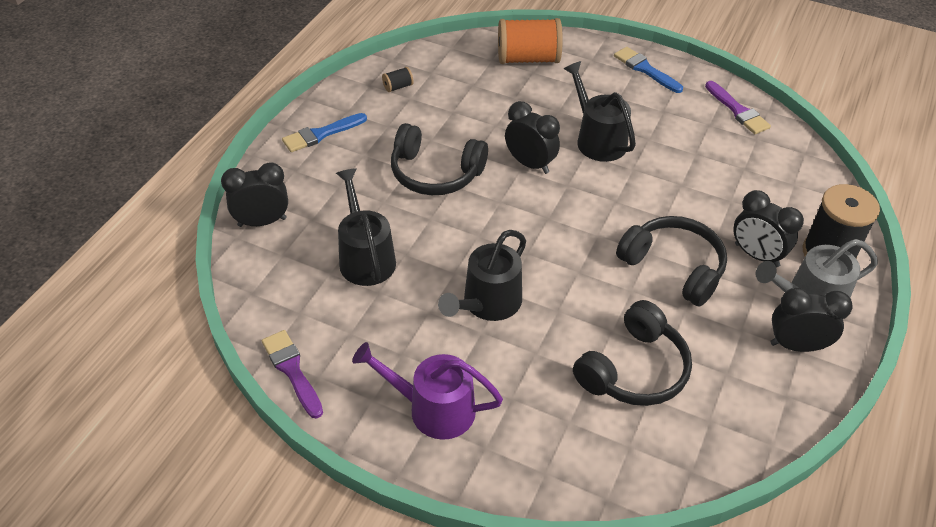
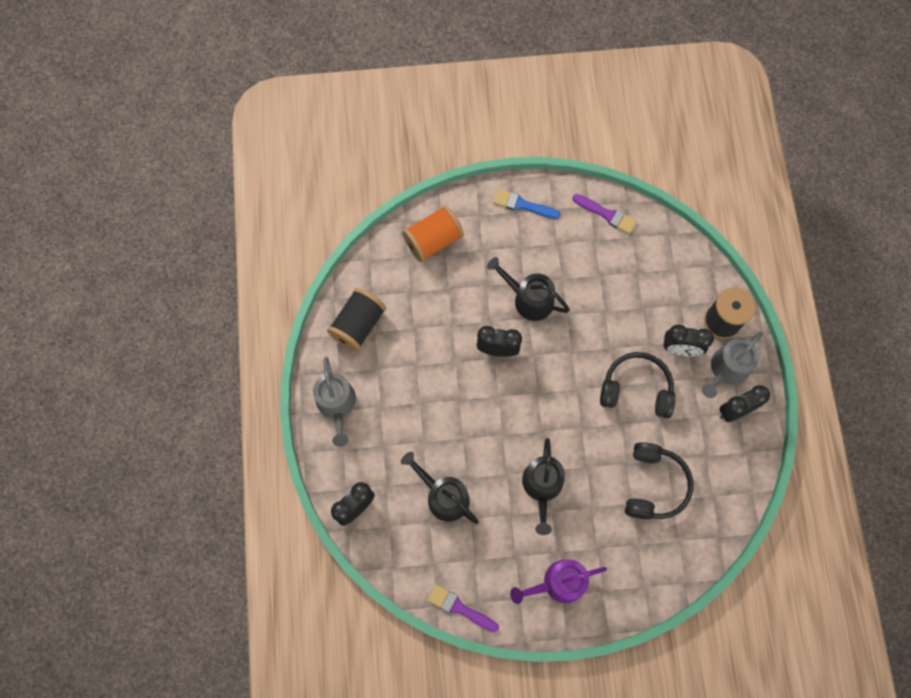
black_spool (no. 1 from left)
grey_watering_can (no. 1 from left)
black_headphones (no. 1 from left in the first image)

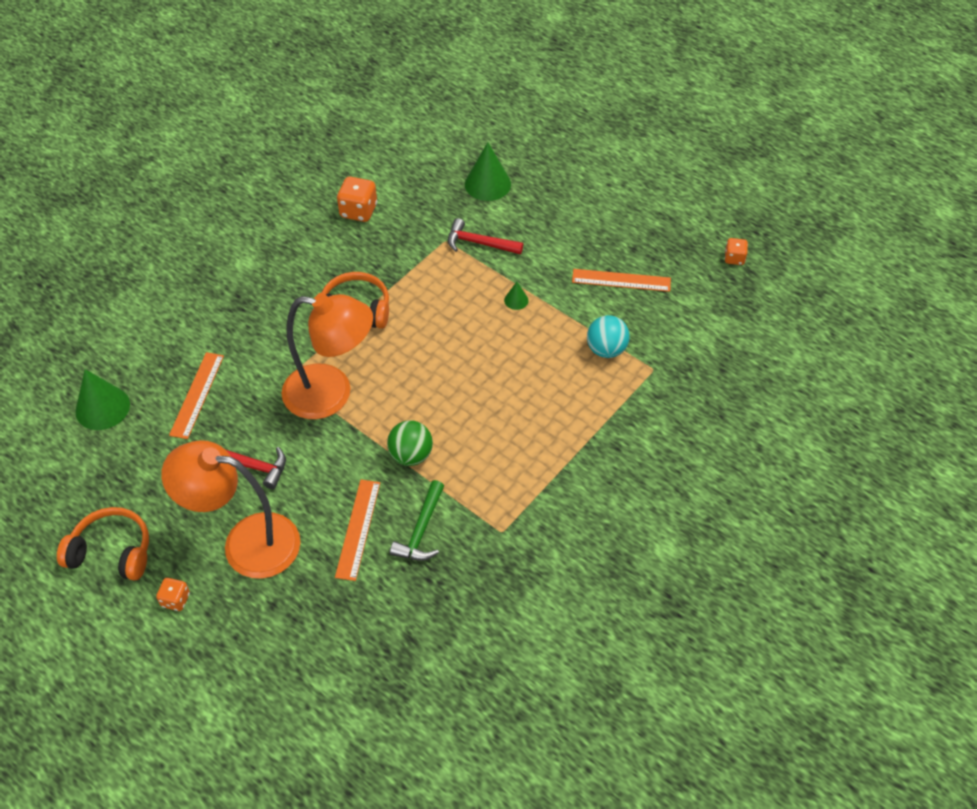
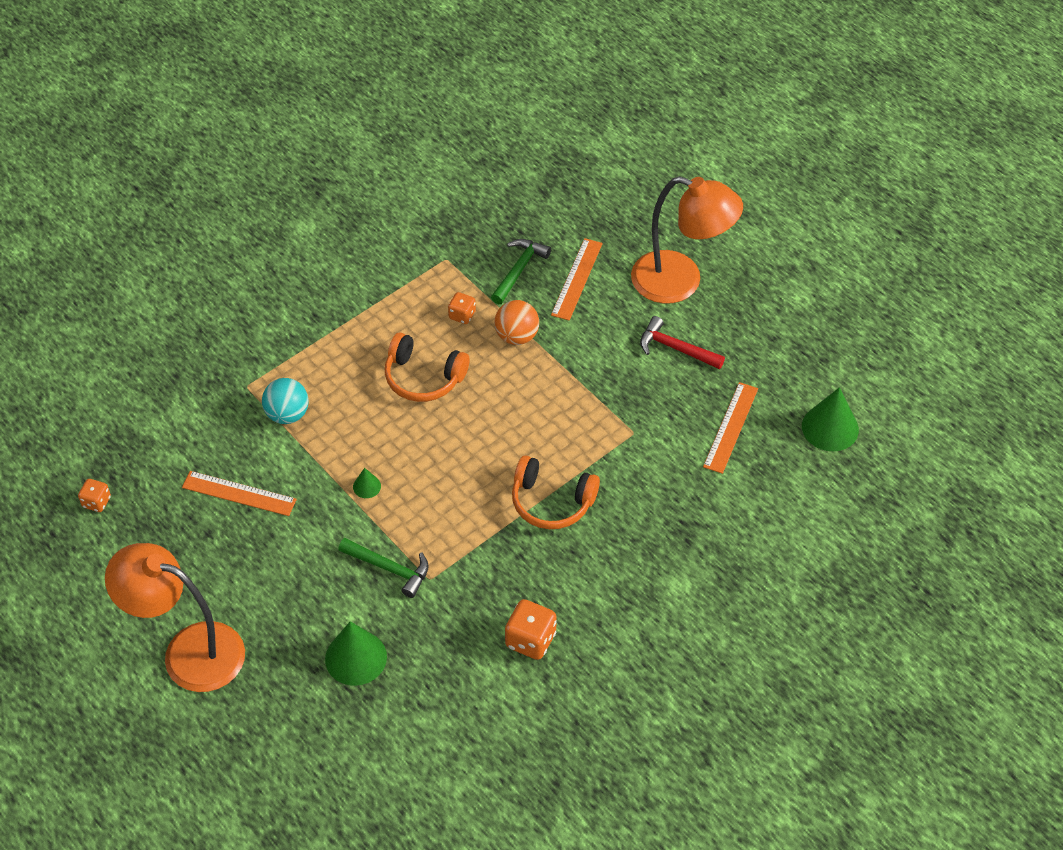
green_hammer (no. 1 from left)
orange_lamp (no. 1 from left)
orange_ball
orange_headphones (no. 1 from left)
orange_dice (no. 2 from left)

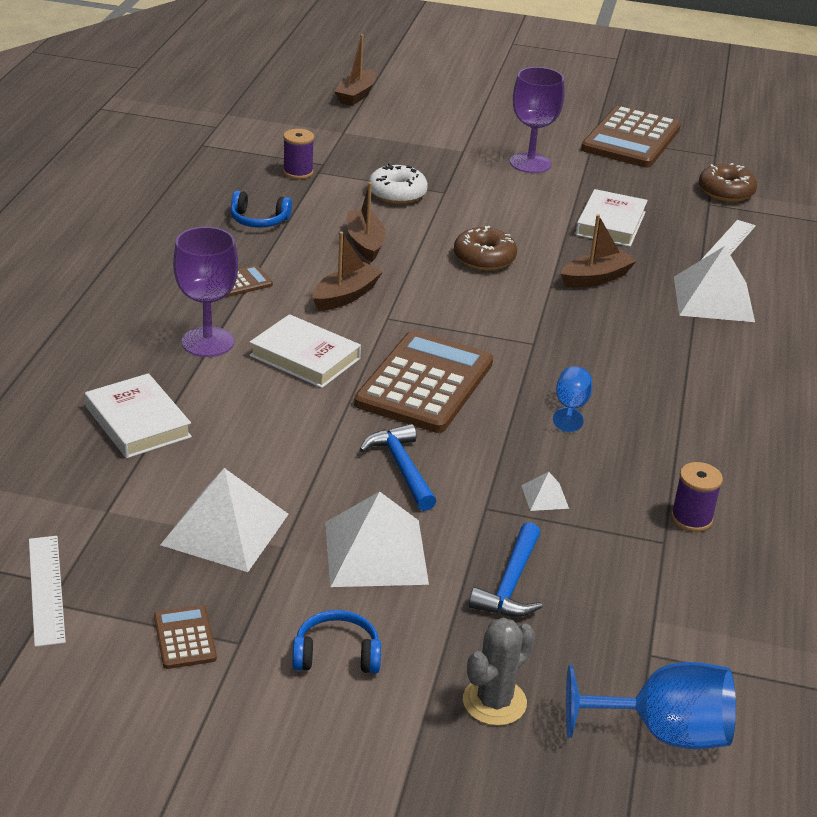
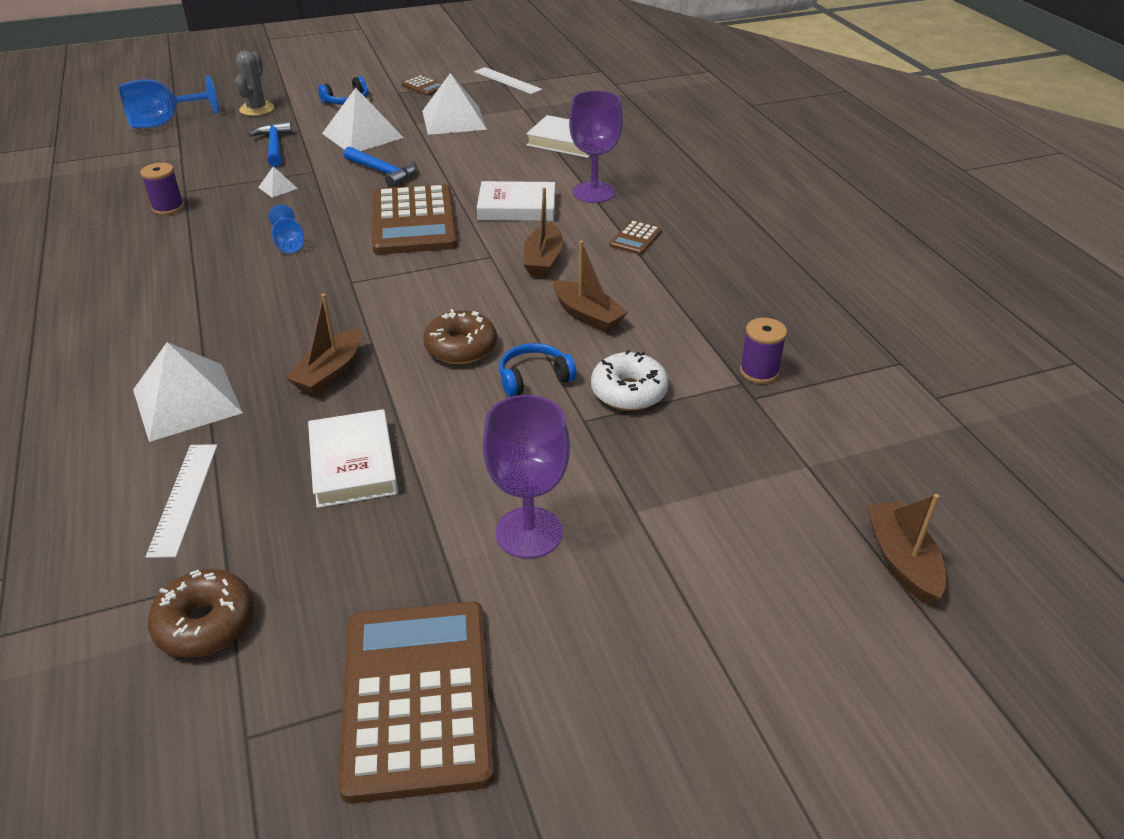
blue_headphones (no. 2 from left)

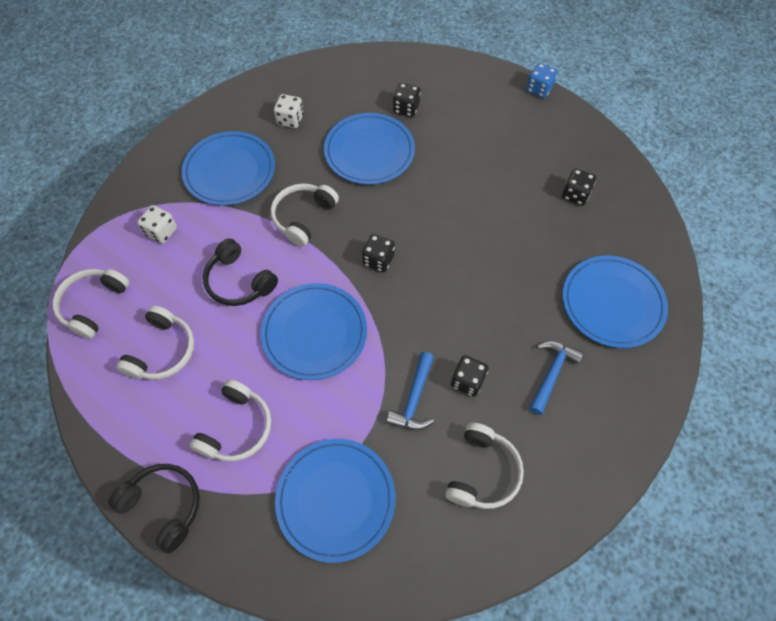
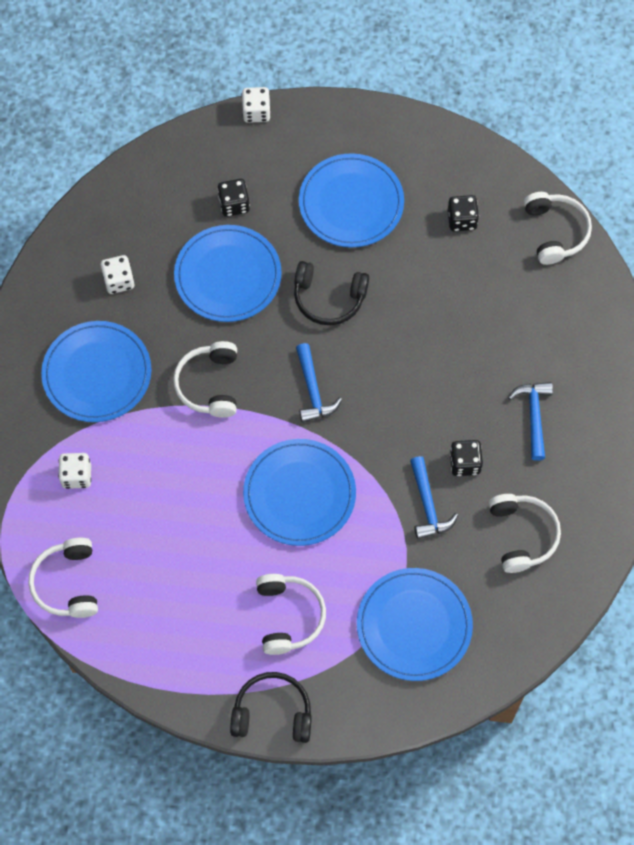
blue_dice
blue_hammer (no. 1 from left)
black_headphones (no. 2 from left)
blue_plate (no. 4 from left)
white_headphones (no. 5 from left)
white_dice (no. 3 from left)

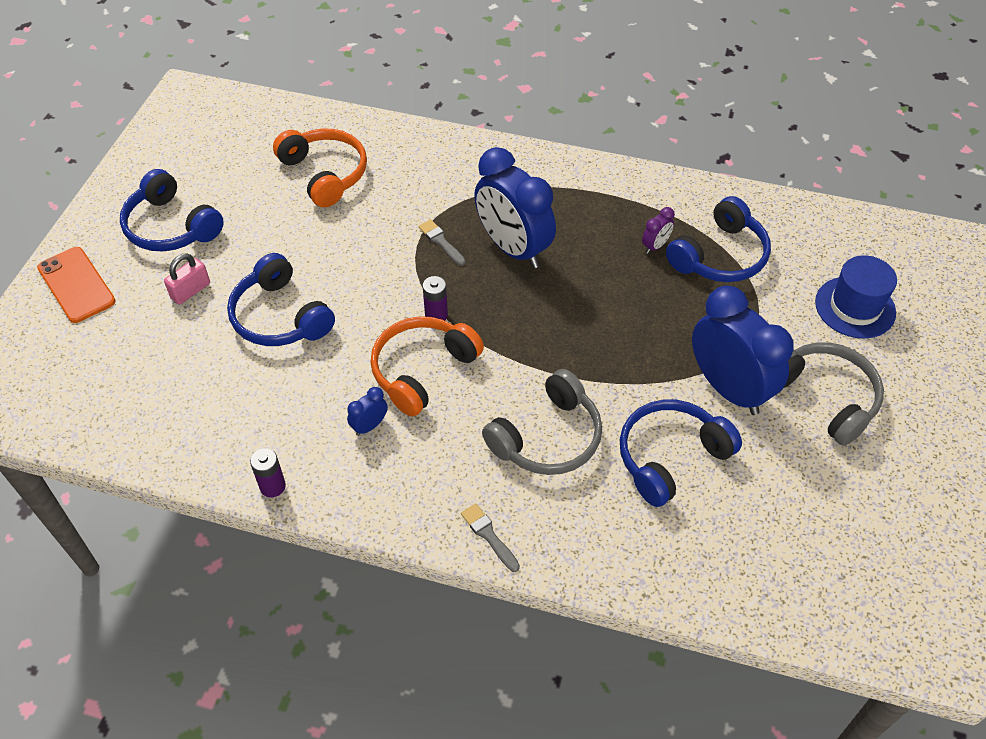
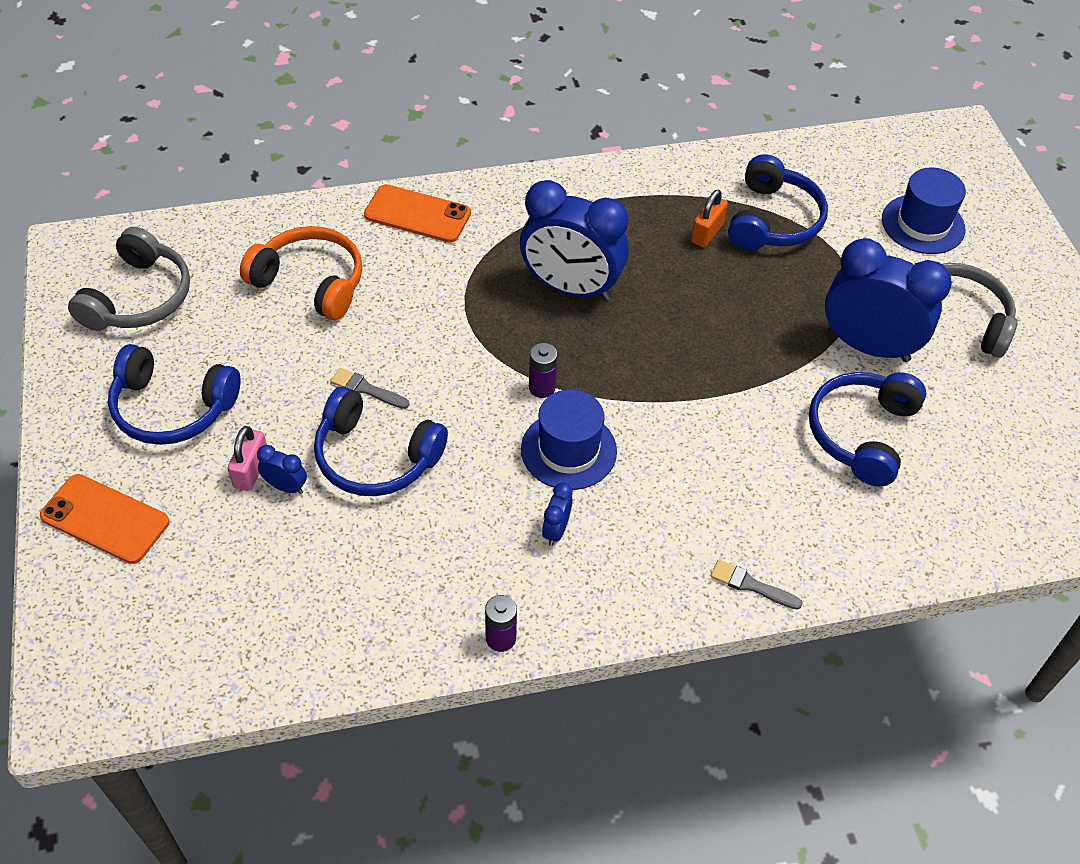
orange_padlock
grey_brush (no. 1 from left)
blue_hat (no. 1 from left)
grey_headphones (no. 1 from left)
orange_phone (no. 2 from left)
blue_clock (no. 1 from left)

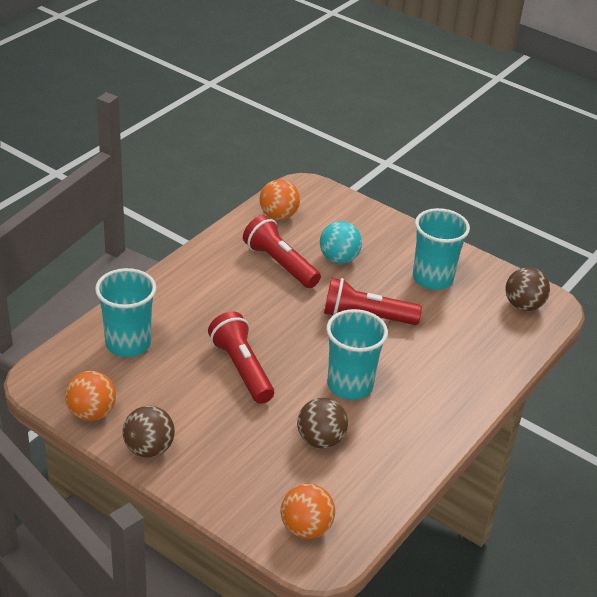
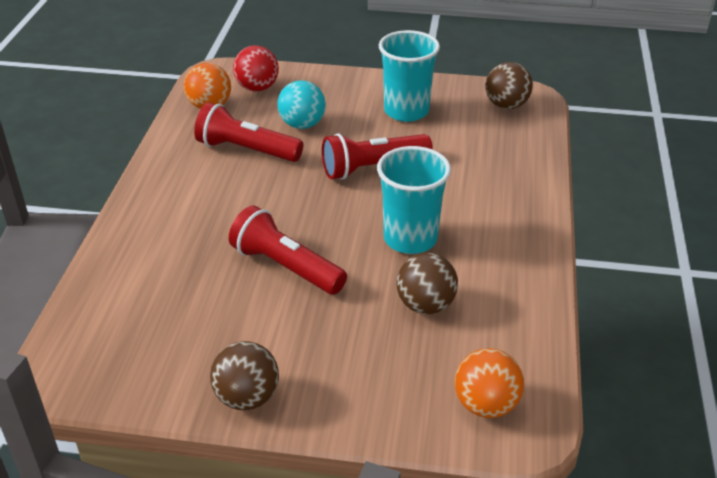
turquoise_cup (no. 1 from left in the first image)
orange_ball (no. 1 from left in the first image)
red_ball

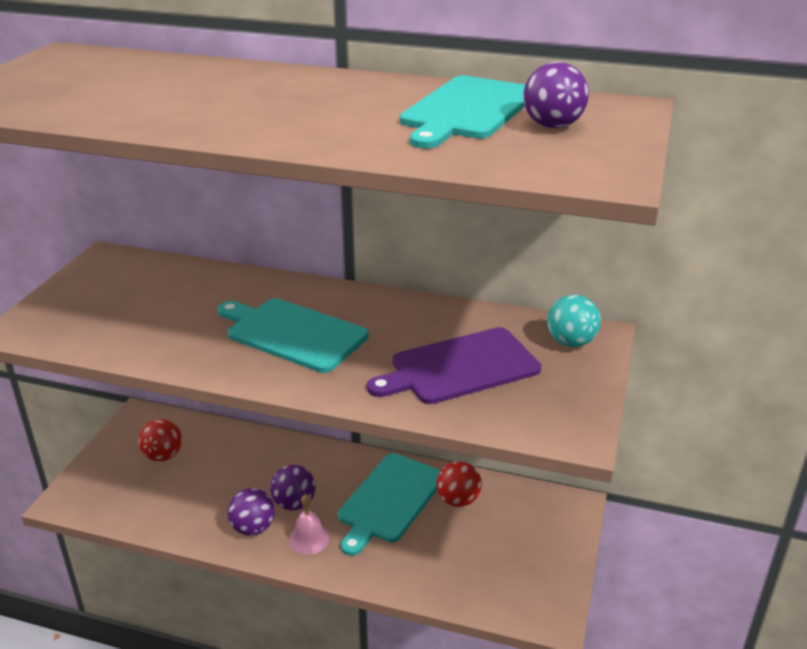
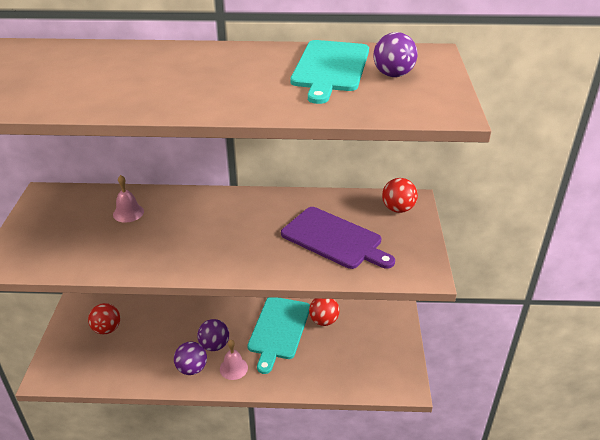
red_ball (no. 3 from left)
turquoise_cutting_board (no. 1 from left in the first image)
purple_cutting_board
pink_bell (no. 1 from left)

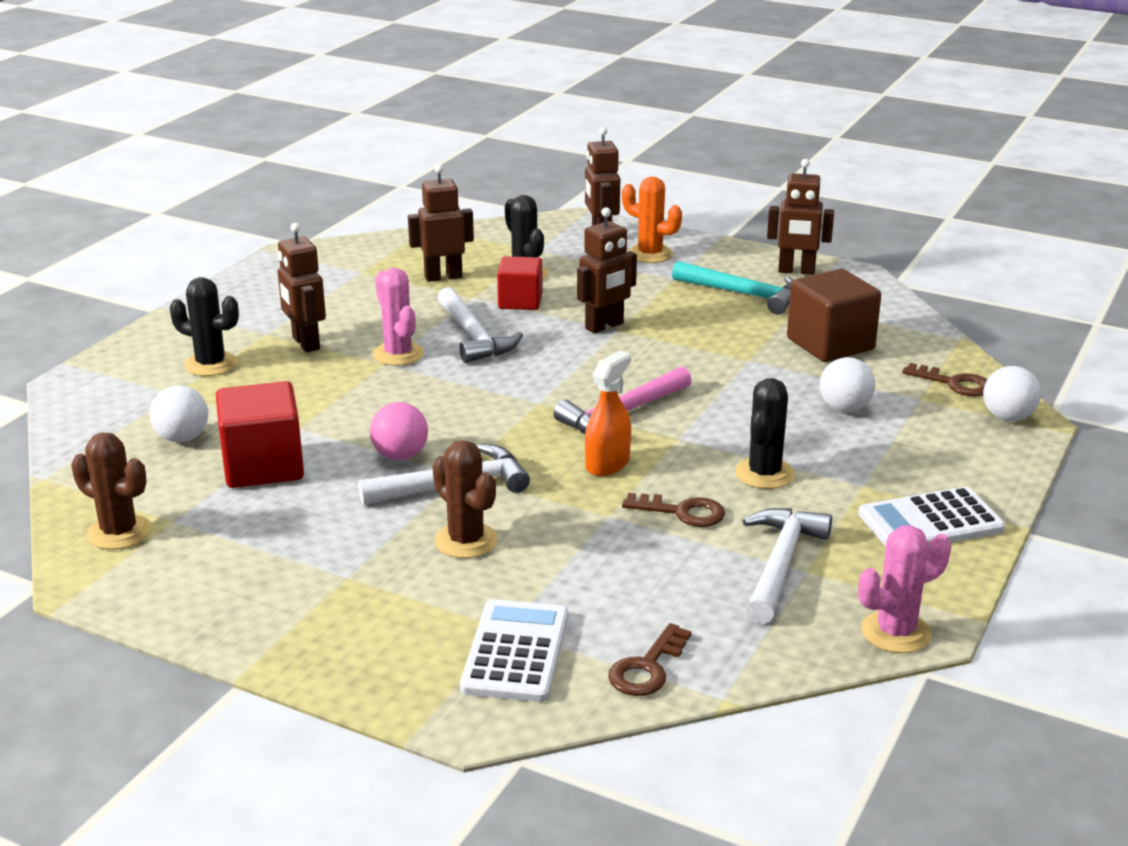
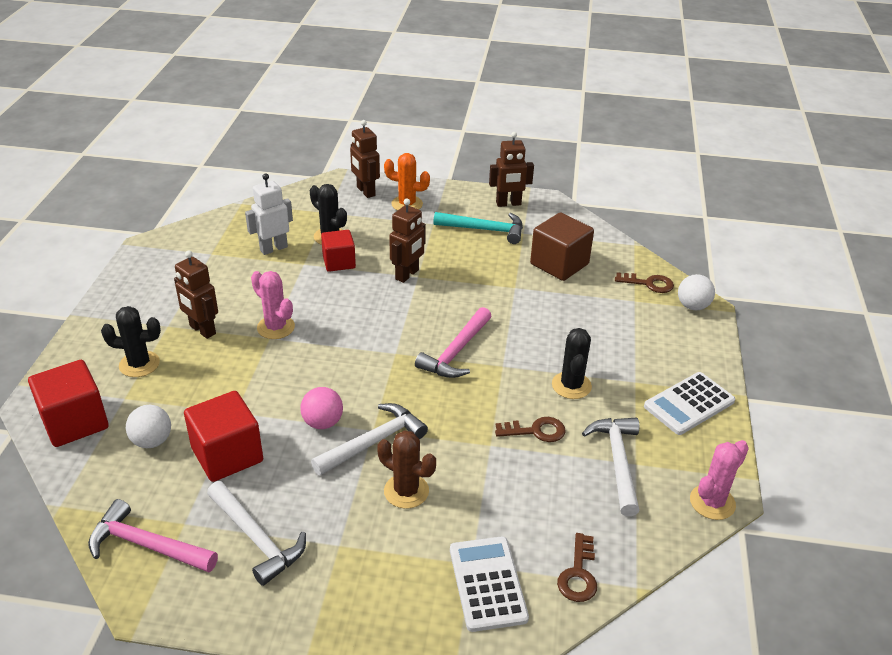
white_robot
white_hammer (no. 1 from left)
orange_spray_bottle
white_ball (no. 2 from left in the first image)
pink_hammer (no. 1 from left)
red_cube (no. 1 from left)

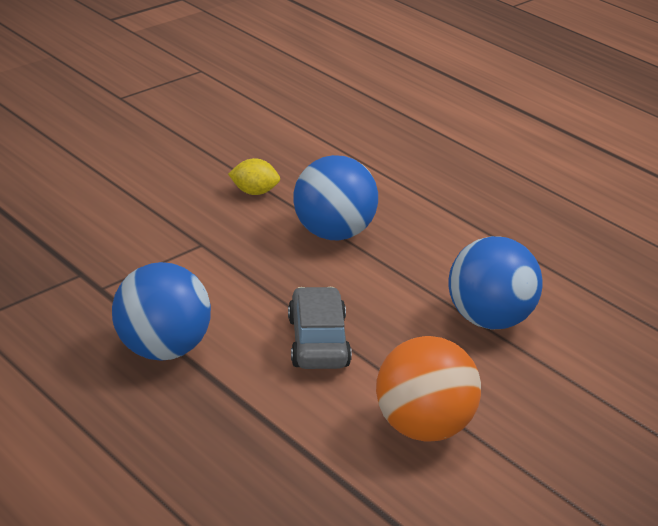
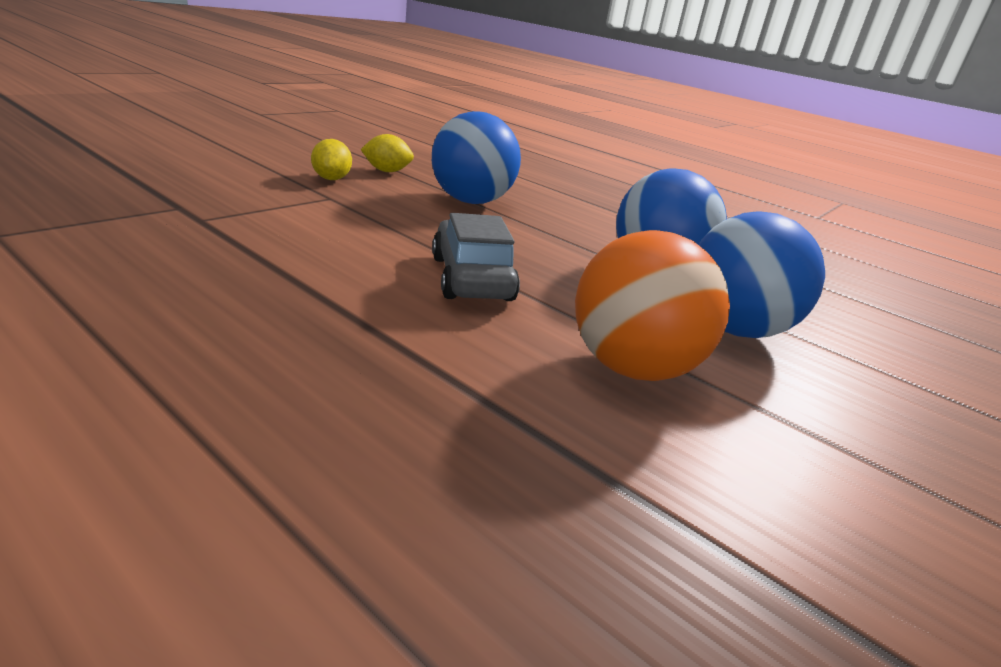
blue_ball (no. 3 from left)
yellow_lemon (no. 1 from left)

